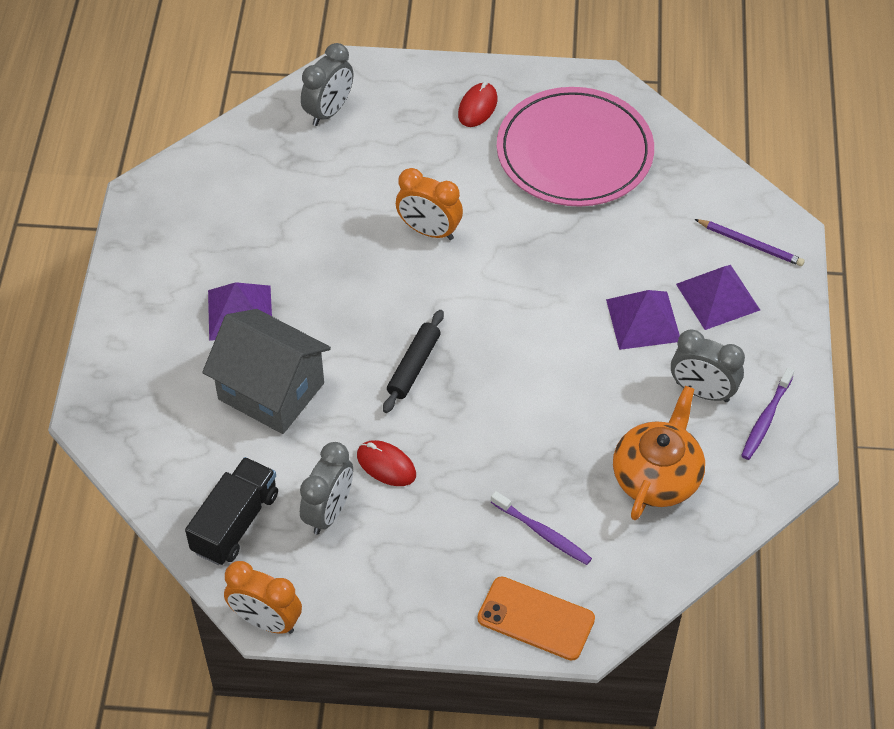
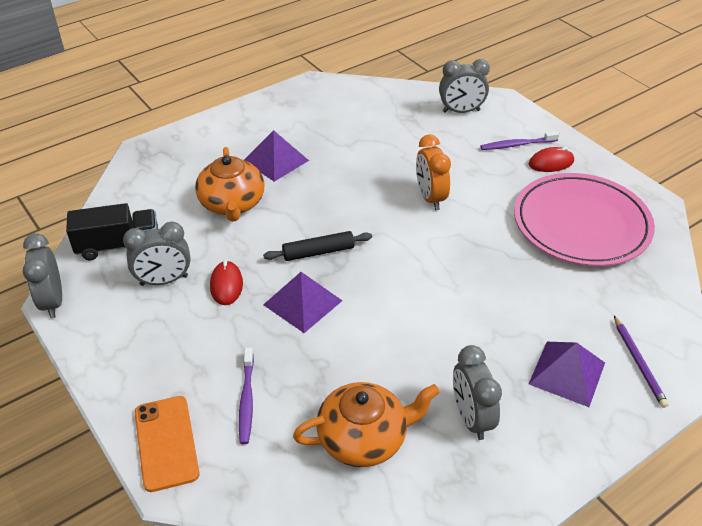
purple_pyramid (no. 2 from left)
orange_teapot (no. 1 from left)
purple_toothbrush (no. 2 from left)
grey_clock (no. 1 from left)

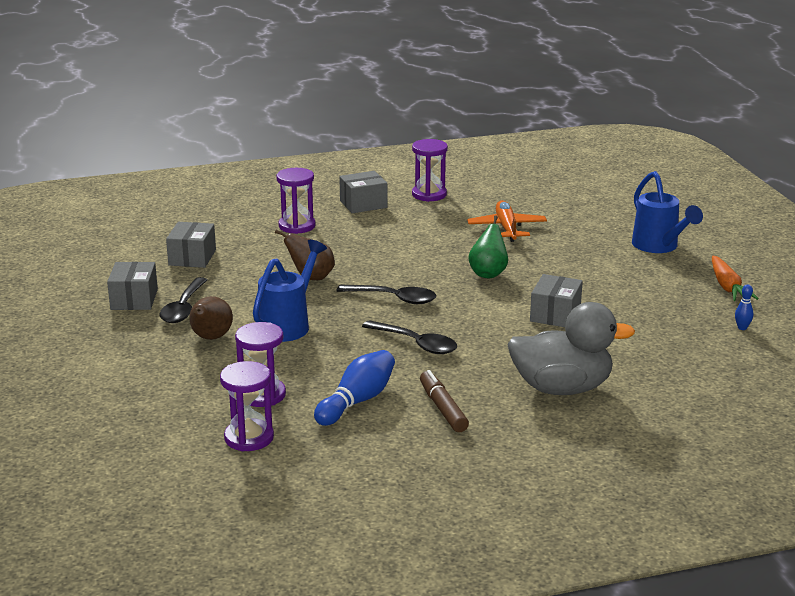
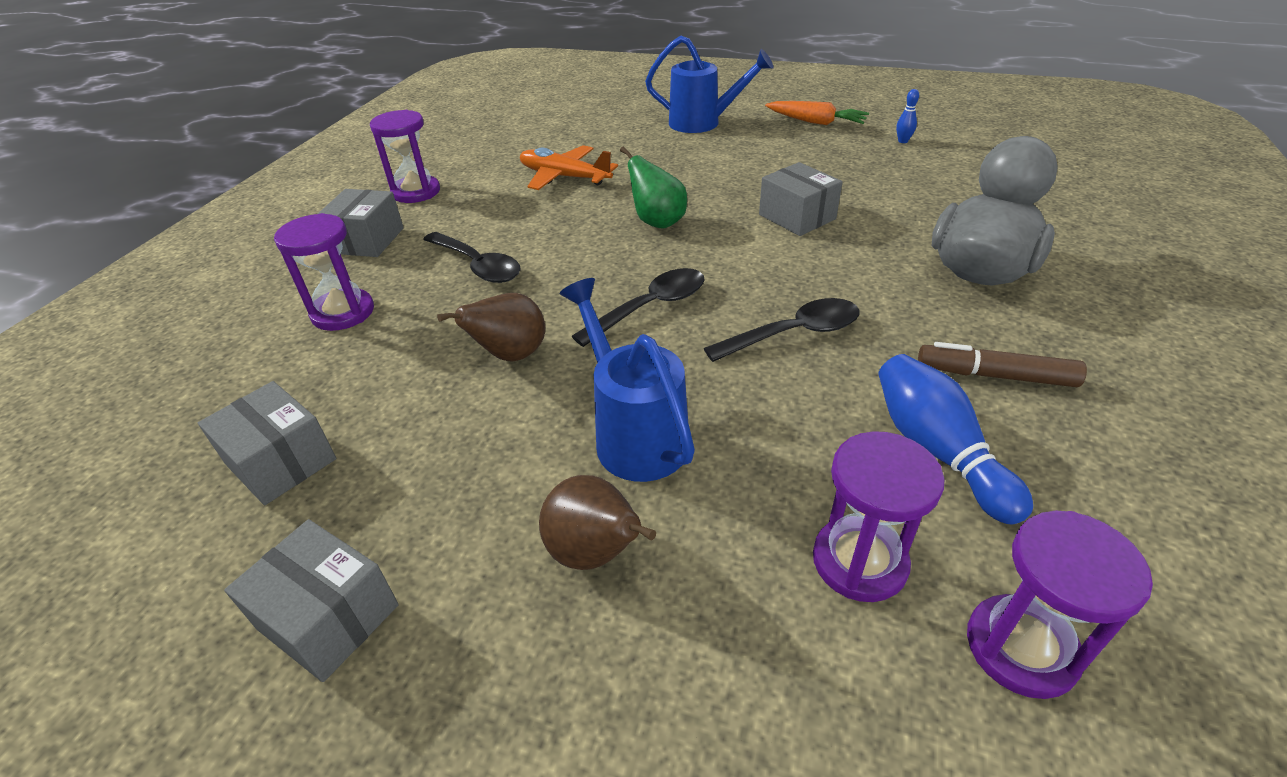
black_spoon (no. 1 from left)

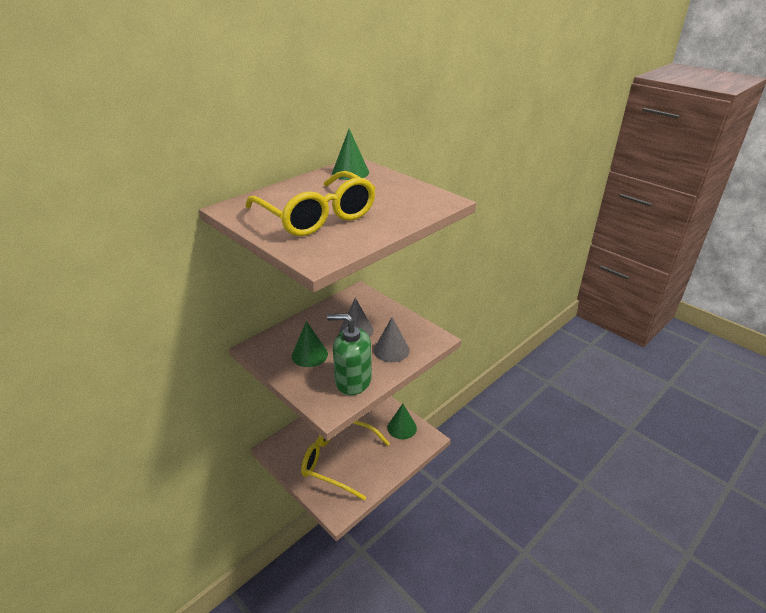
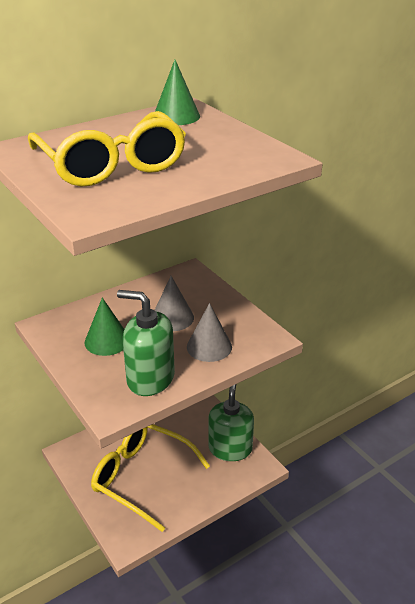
green_soap_dispenser (no. 2 from left)

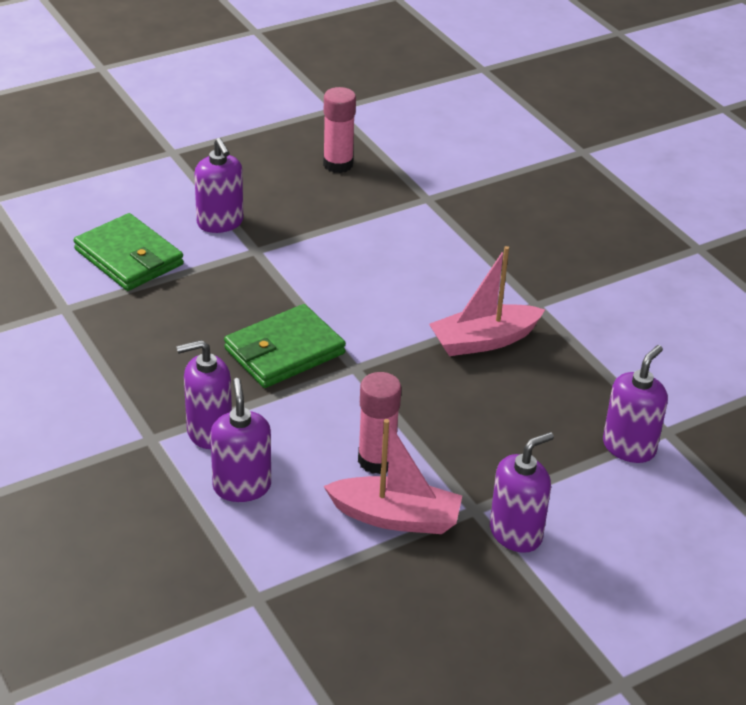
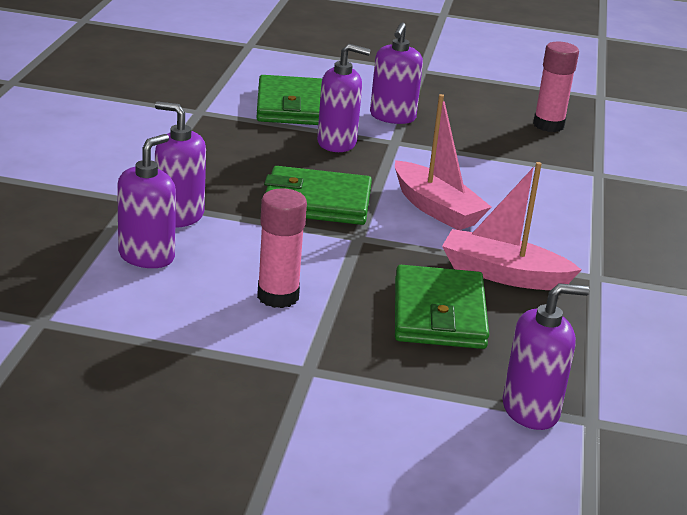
pink_boat (no. 1 from left)
purple_soap_dispenser (no. 3 from left)
green_wallet (no. 3 from left)

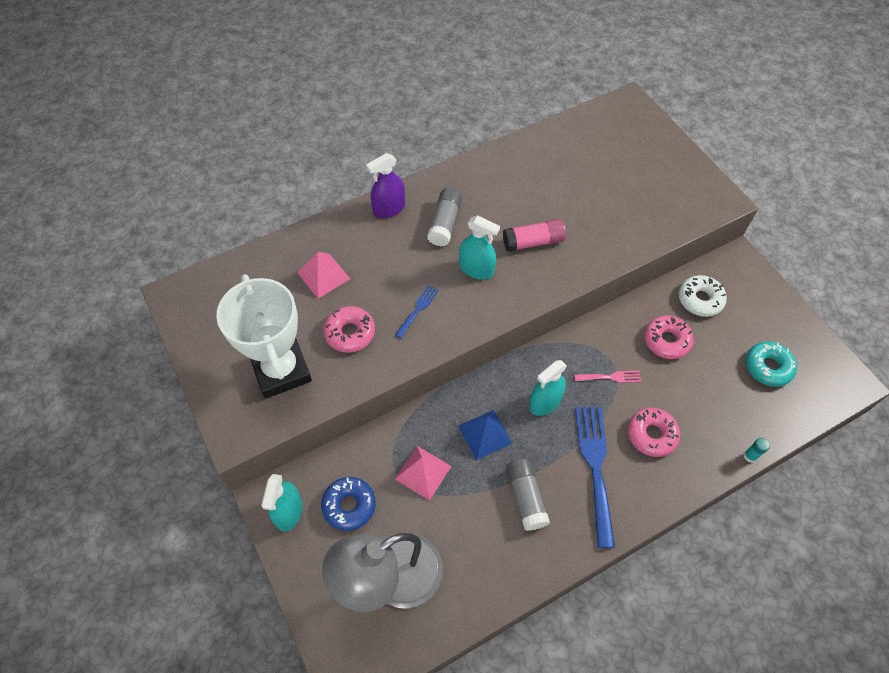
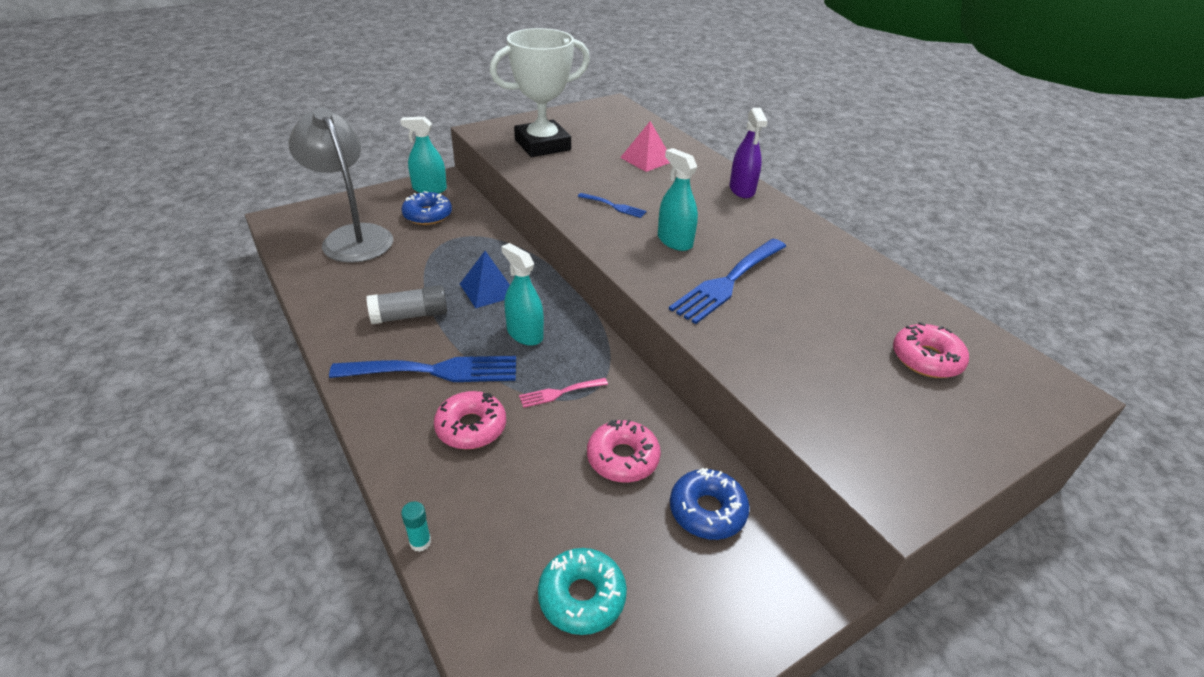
purple_spray_bottle
grey_glue_stick (no. 1 from left in the first image)
turquoise_spray_bottle (no. 3 from left)
blue_fork (no. 3 from left)
blue_donut (no. 2 from left)
pink_donut (no. 3 from left)
pink_fork
pink_pyramid (no. 2 from left in the first image)

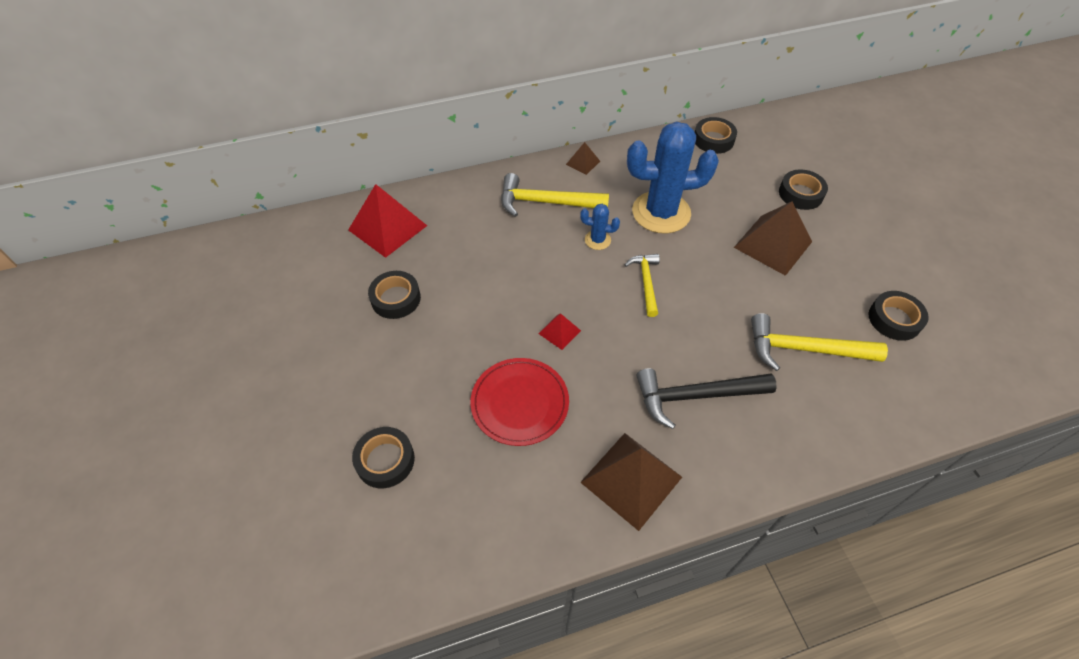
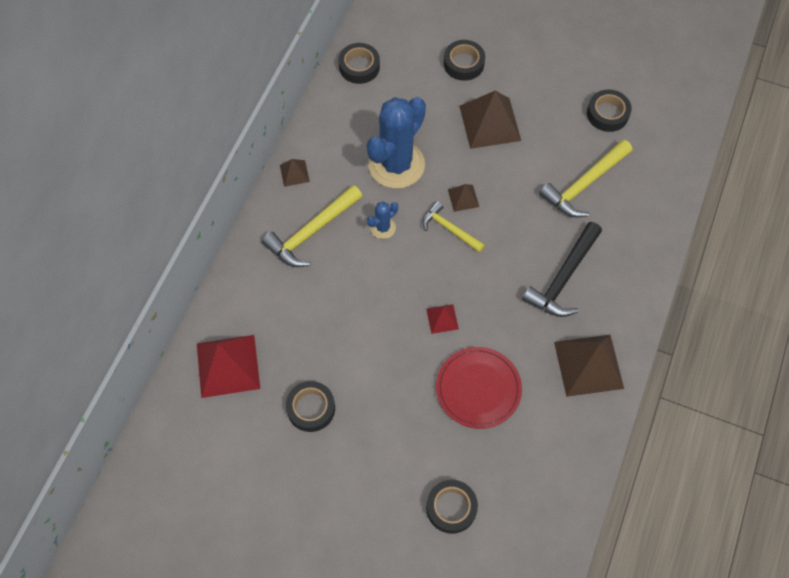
brown_pyramid (no. 2 from left)

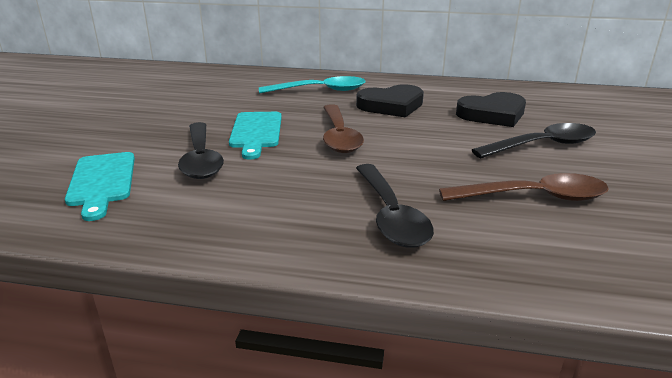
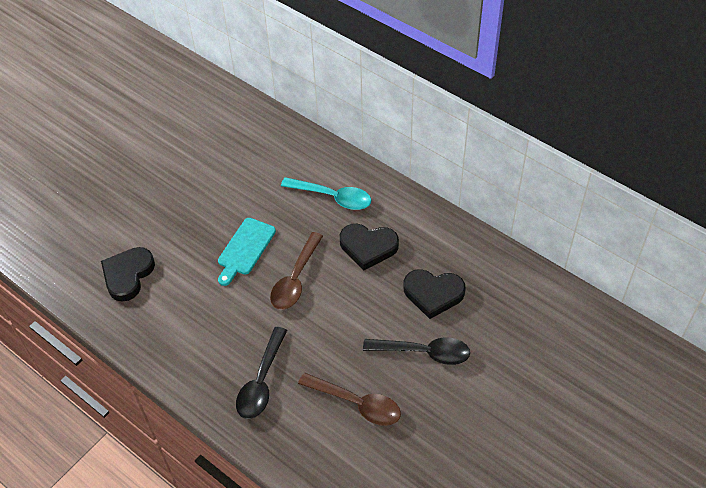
black_spoon (no. 1 from left in the first image)
black_heart (no. 1 from left)

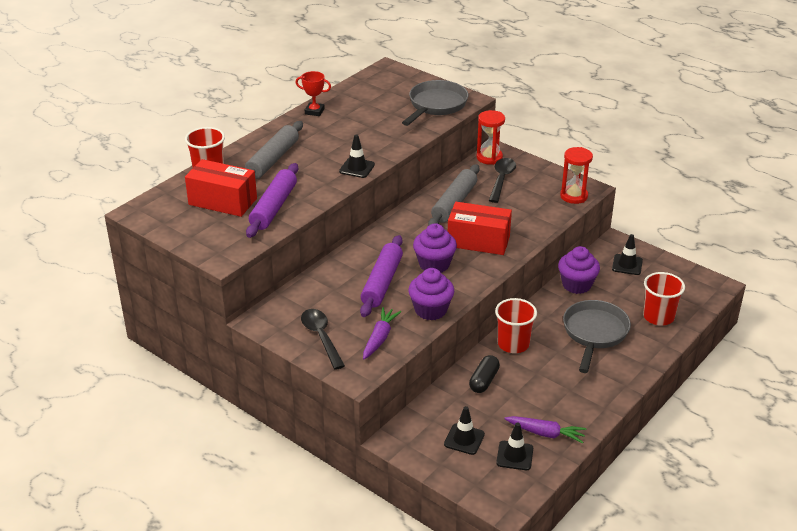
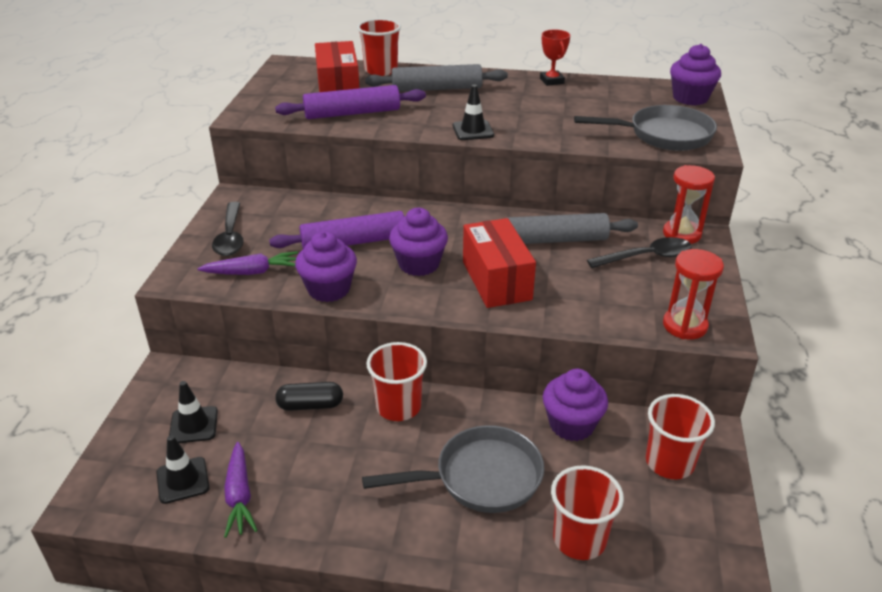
red_cup (no. 4 from left)
black_spoon (no. 1 from left)
purple_cupcake (no. 4 from left)

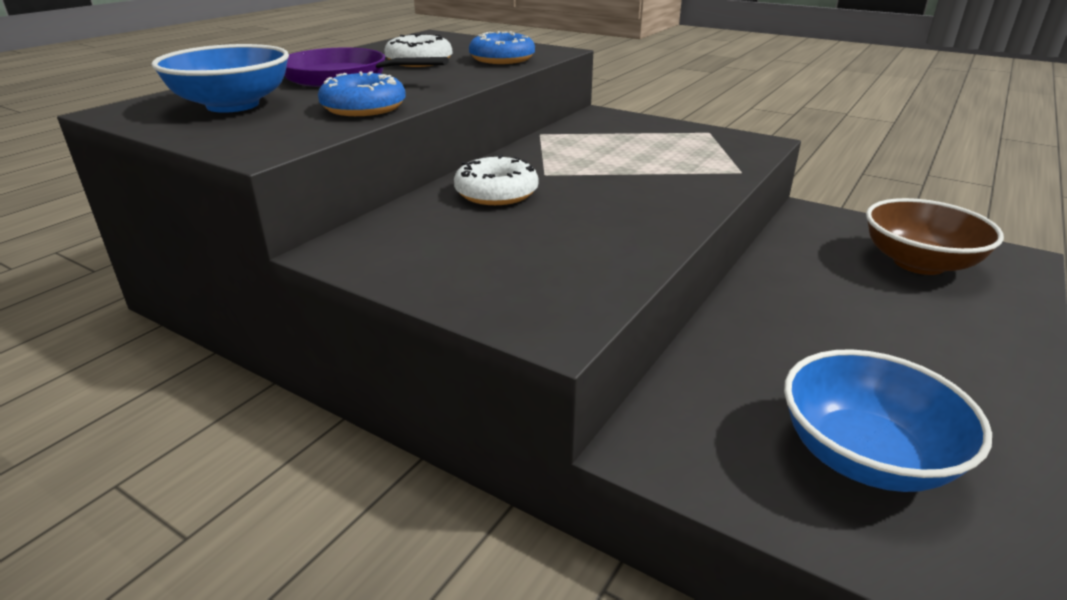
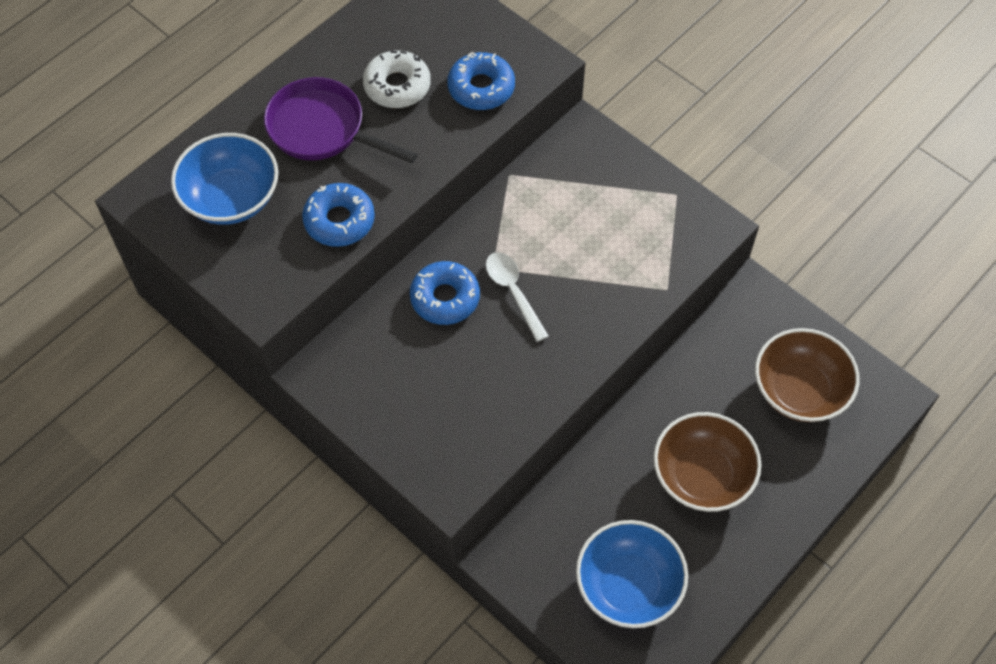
blue_donut (no. 2 from left)
white_spoon
brown_bowl (no. 1 from left)

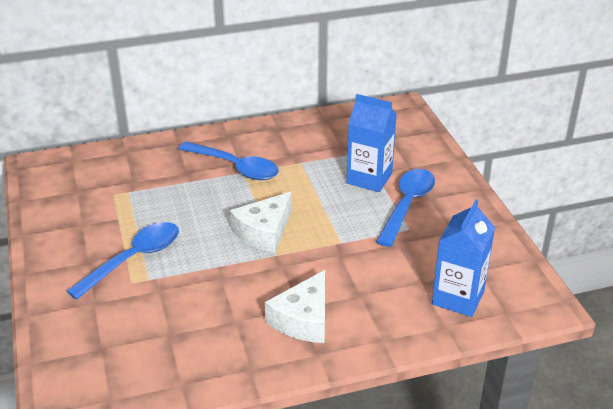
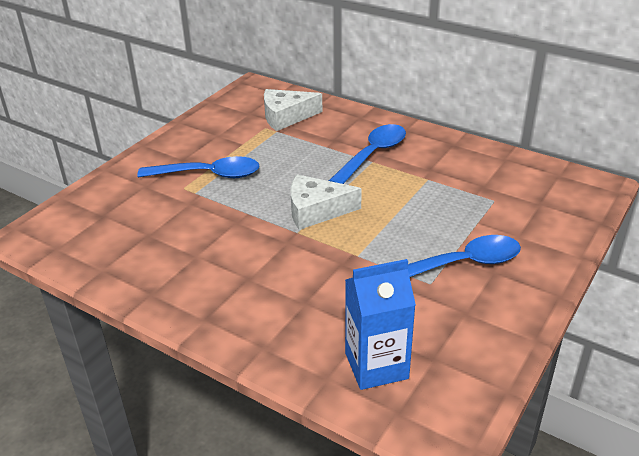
blue_carton (no. 1 from left in the first image)
blue_spoon (no. 2 from left)
white_cheese (no. 1 from left)

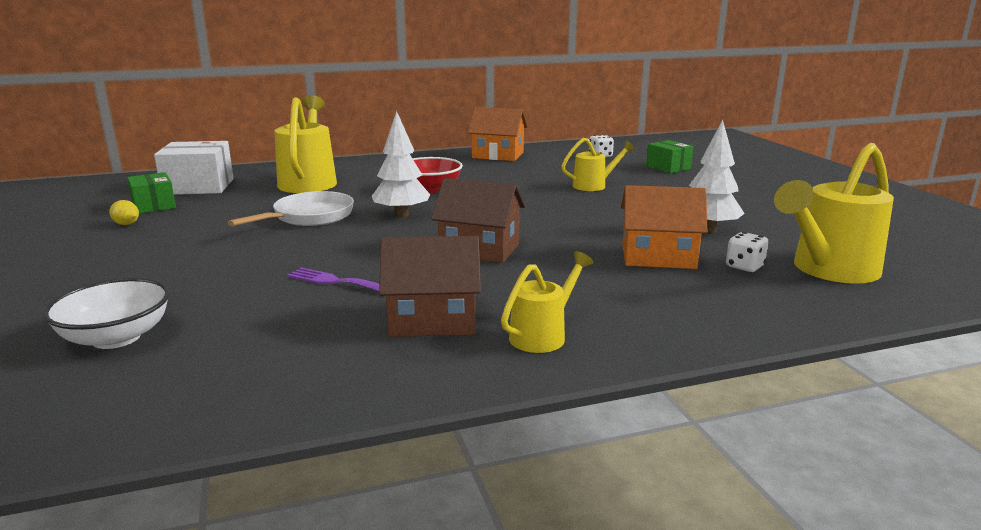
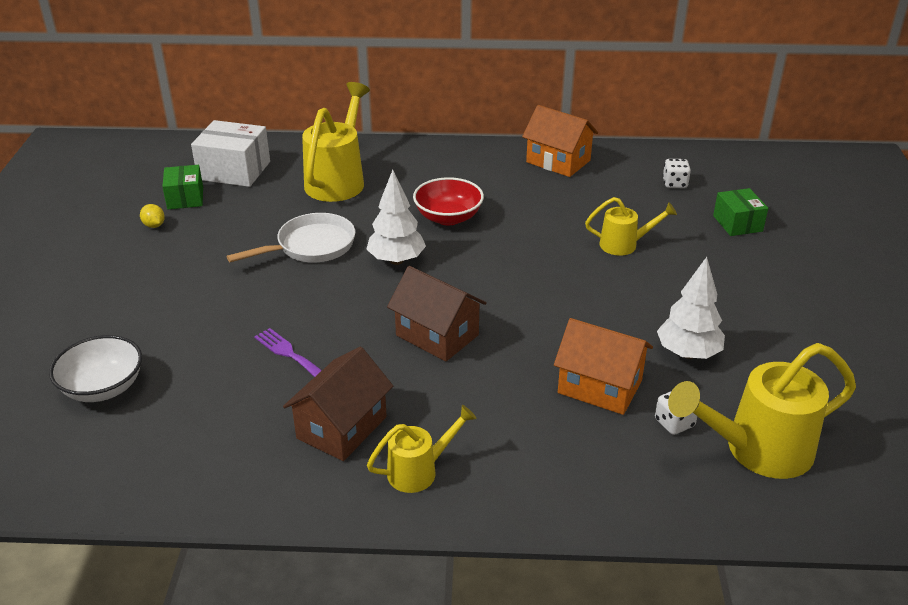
brown_house (no. 1 from left)

